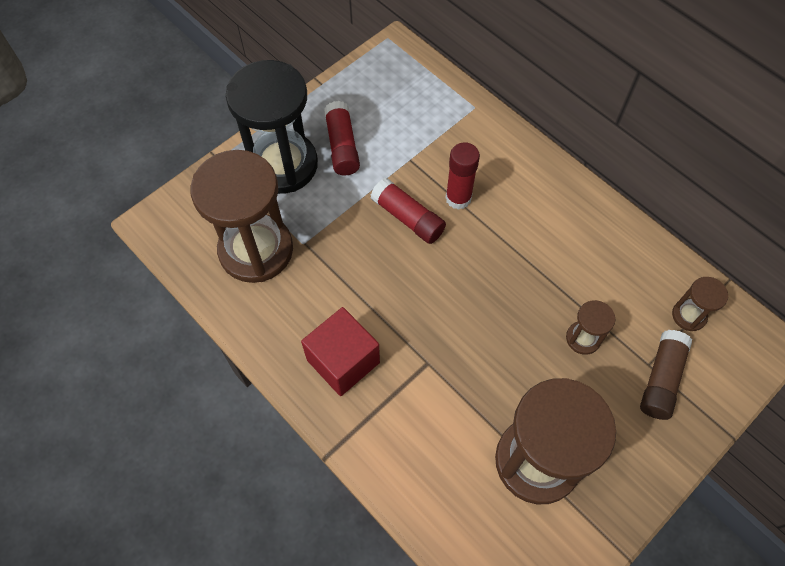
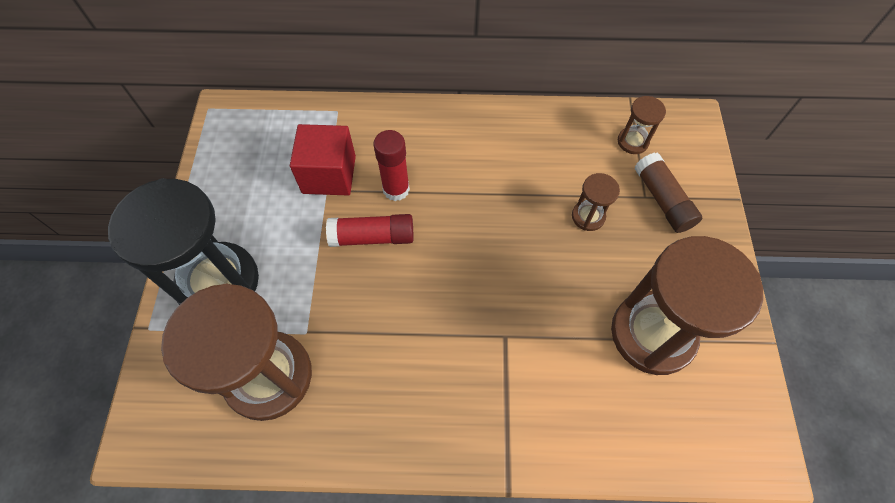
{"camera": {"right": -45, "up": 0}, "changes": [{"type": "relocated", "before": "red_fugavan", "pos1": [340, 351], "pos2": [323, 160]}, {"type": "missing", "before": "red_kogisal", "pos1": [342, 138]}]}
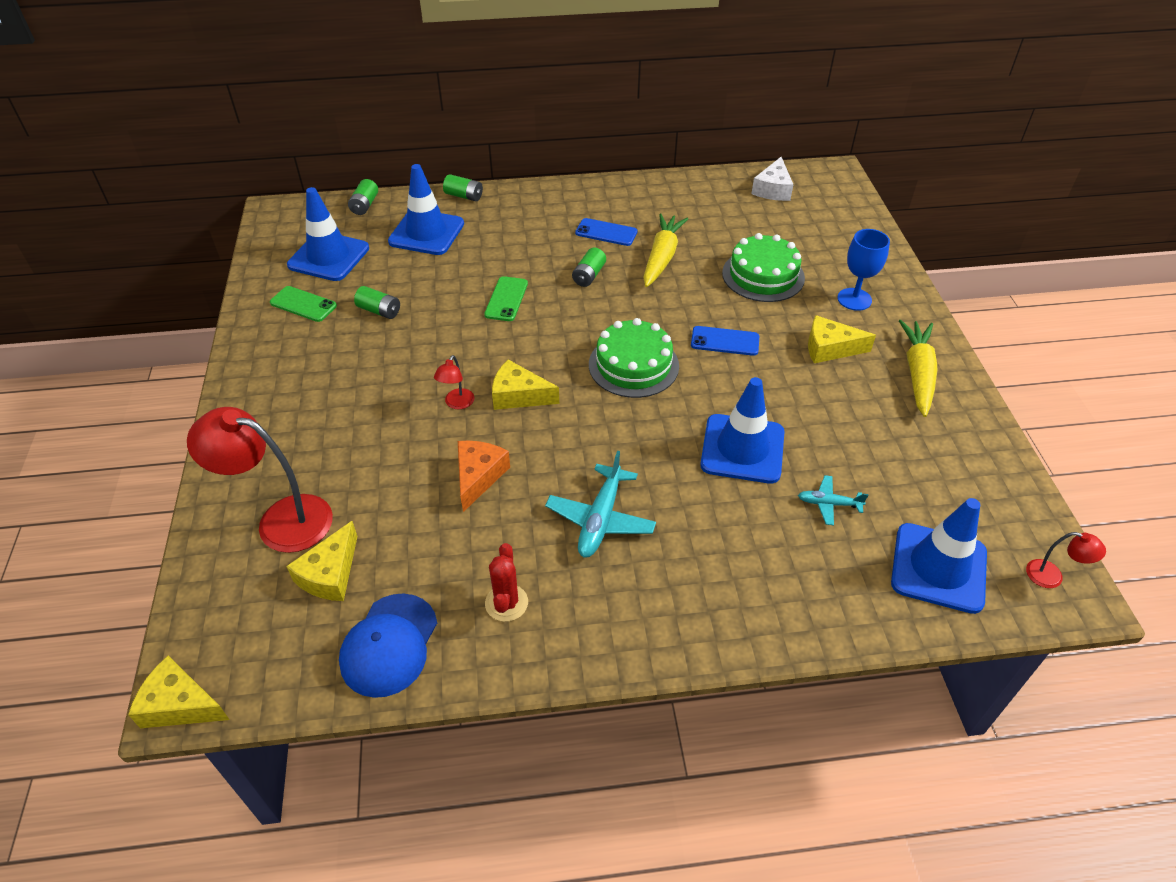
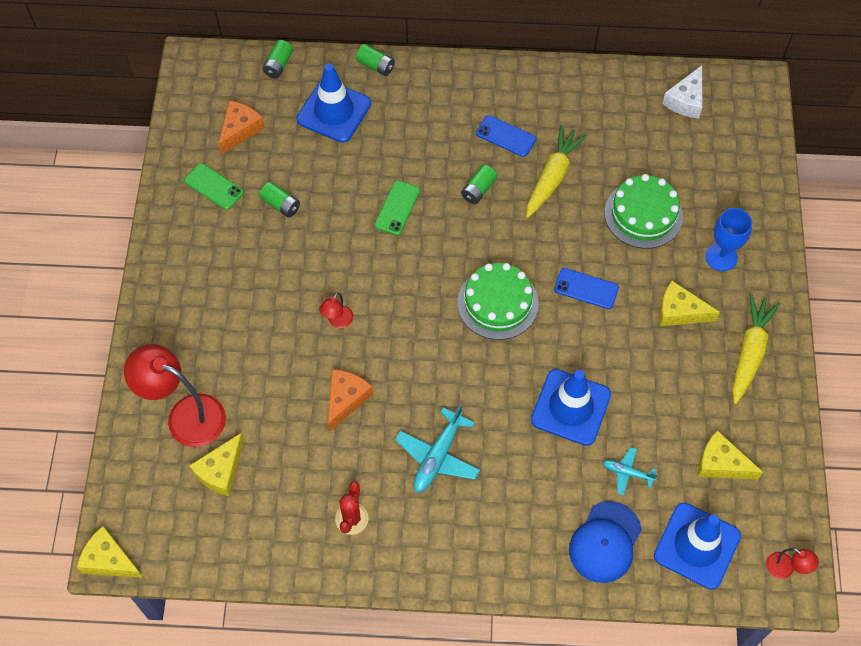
{"camera": {"right": 10, "up": 15}, "changes": [{"type": "exchanged", "before": "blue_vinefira", "after": "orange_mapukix", "pos1": [328, 234], "pos2": [241, 128]}, {"type": "relocated", "before": "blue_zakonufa", "pos1": [388, 645], "pos2": [605, 542]}, {"type": "relocated", "before": "yellow_mapukix", "pos1": [525, 384], "pos2": [730, 454]}]}
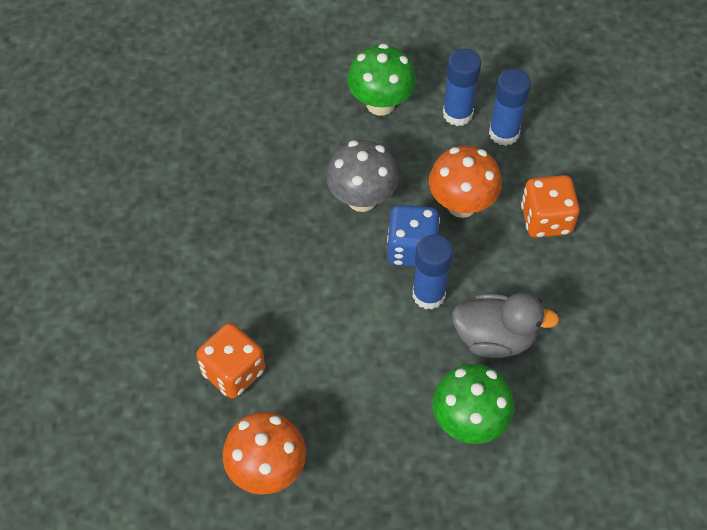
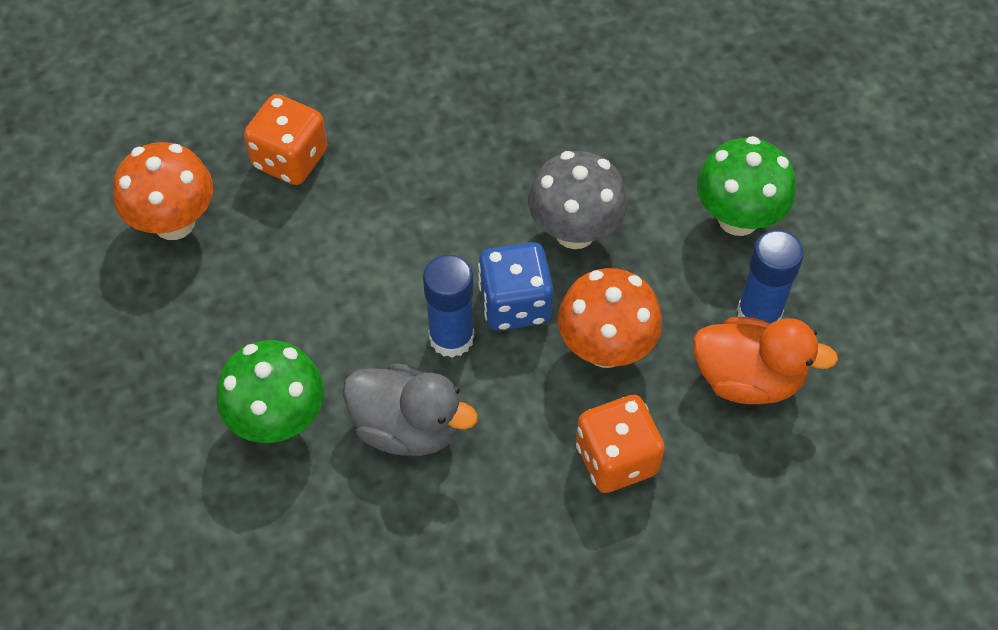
{"camera": {"right": 75, "up": 0}, "changes": [{"type": "spun", "before": "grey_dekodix", "pos1": [505, 325], "pos2": [410, 409], "turn": -60}, {"type": "exchanged", "before": "blue_kogisal", "after": "orange_dekodix", "pos1": [510, 107], "pos2": [765, 360]}]}
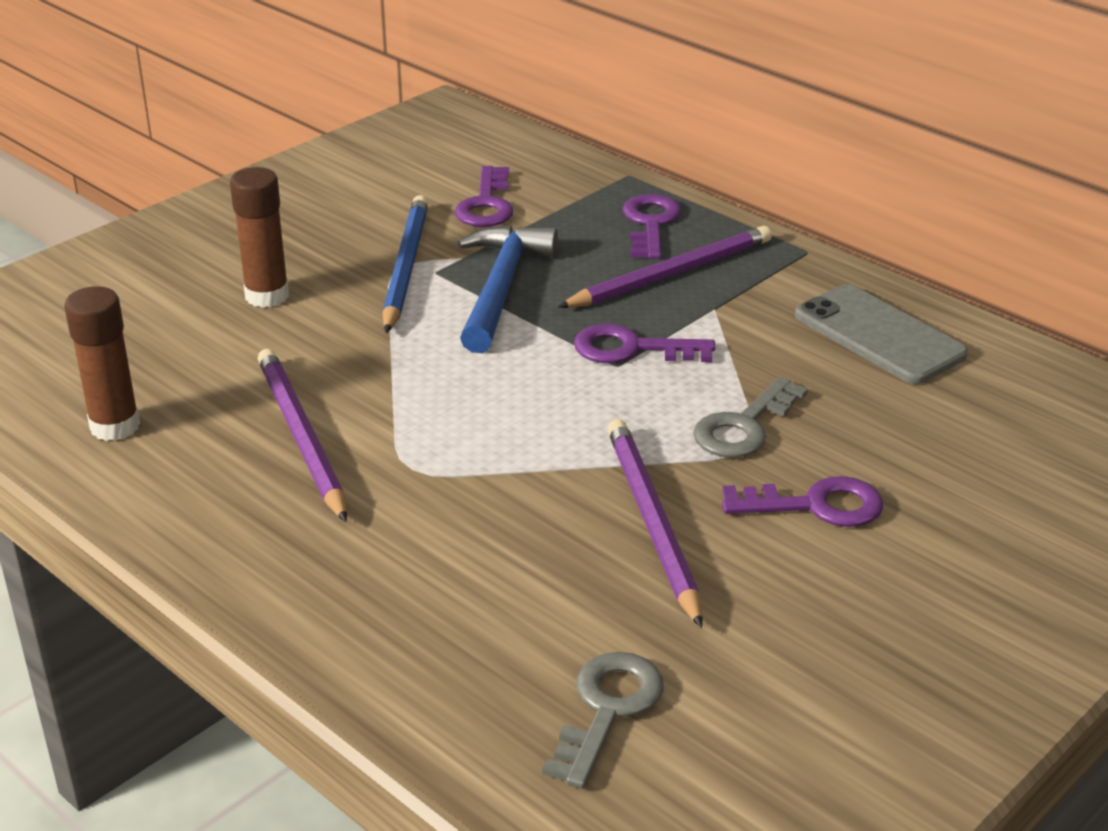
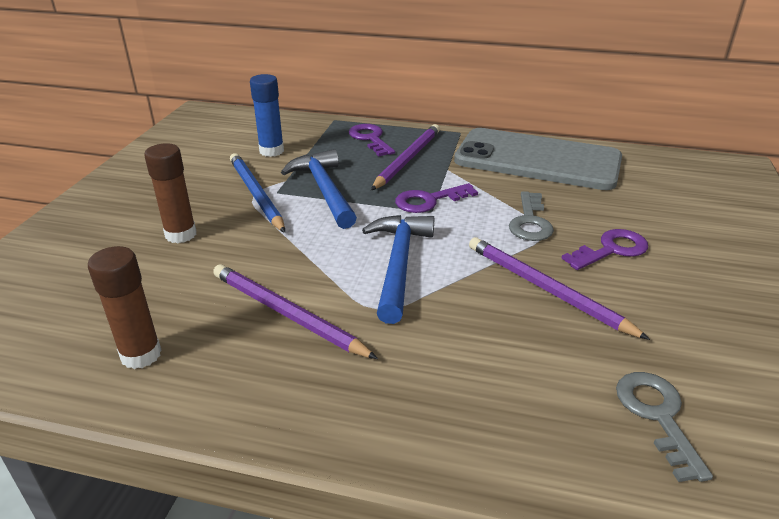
{"camera": {"right": -30, "up": 0}, "changes": [{"type": "exchanged", "before": "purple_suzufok", "after": "blue_kogisal", "pos1": [484, 196], "pos2": [267, 115]}, {"type": "appeared", "after": "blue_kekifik", "pos2": [398, 269]}, {"type": "size", "before": "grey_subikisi", "pos1": [881, 334], "pos2": [538, 159], "scale": 1.69}]}
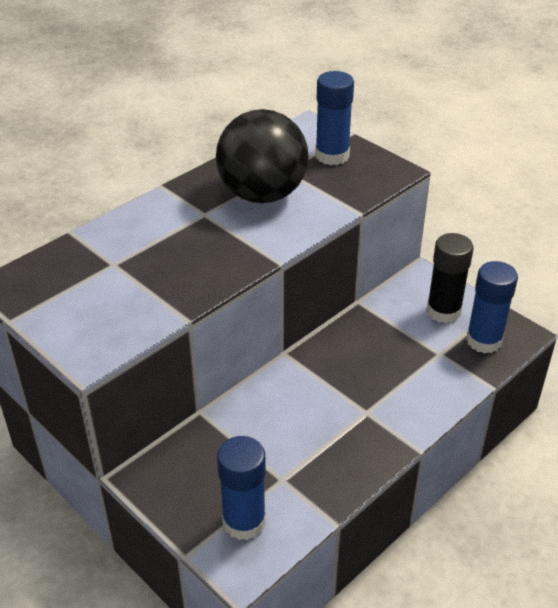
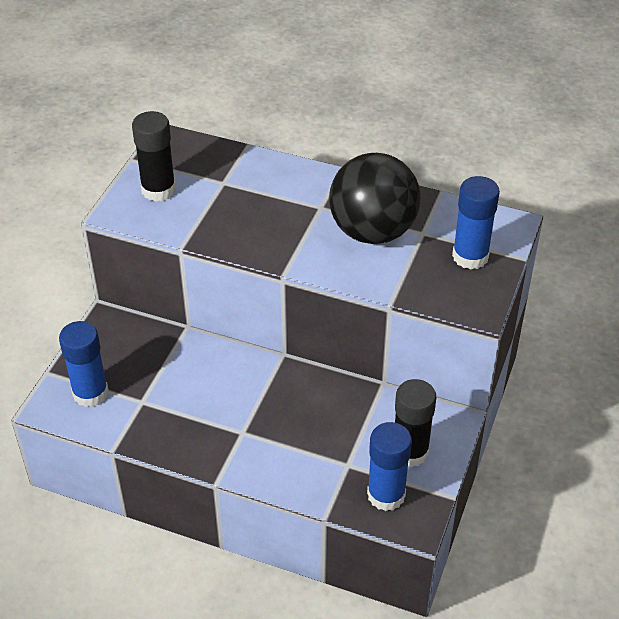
{"camera": {"right": 65, "up": 5}, "changes": [{"type": "appeared", "after": "black_kogisal", "pos2": [154, 156]}]}
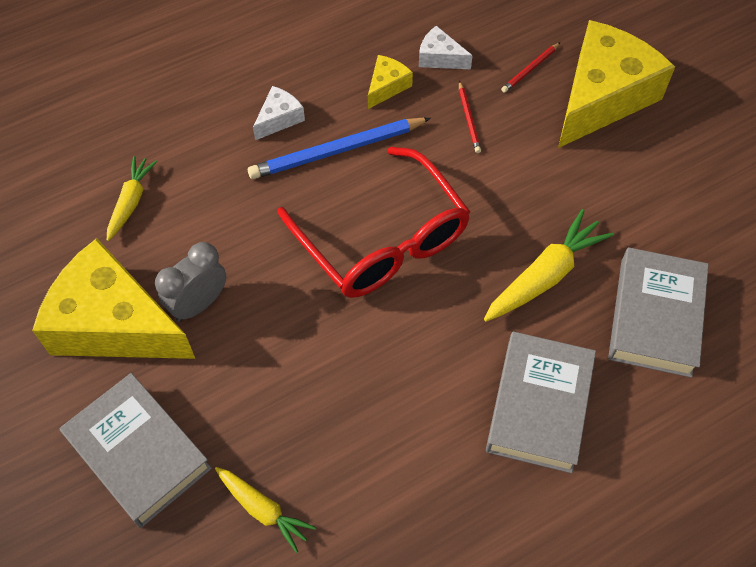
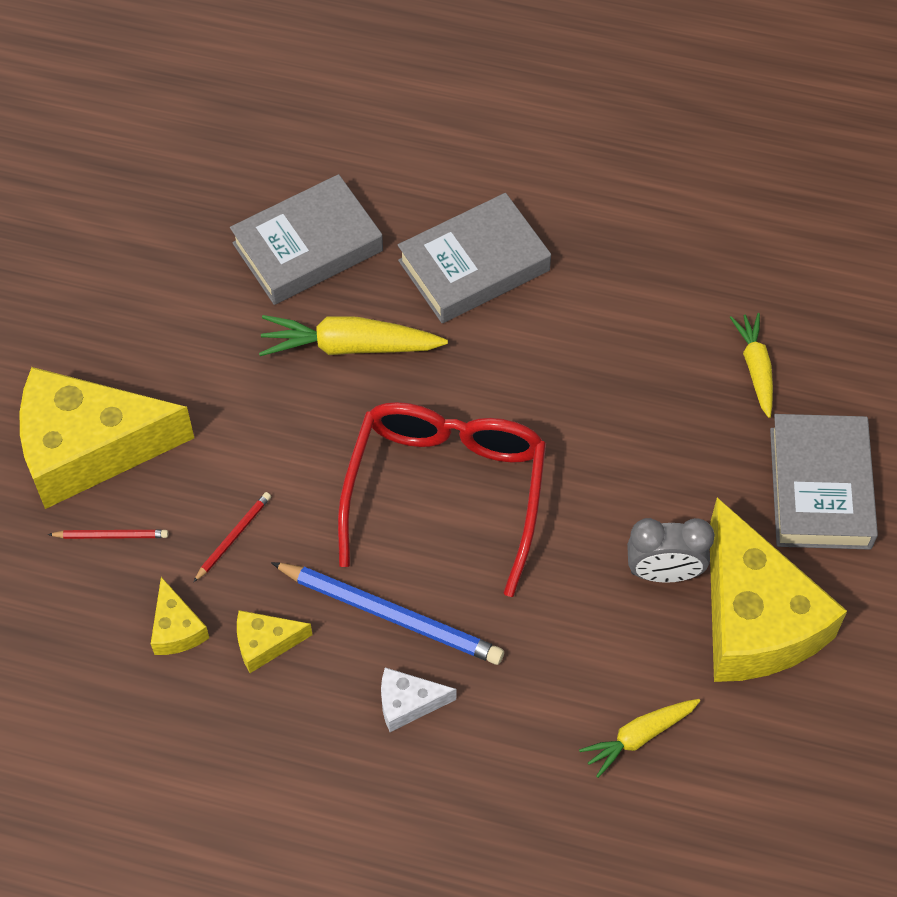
{"camera": {"right": -135, "up": 0}, "changes": [{"type": "colour", "before": "white_mapukix", "after": "yellow_mapukix", "pos1": [446, 47], "pos2": [180, 616]}]}
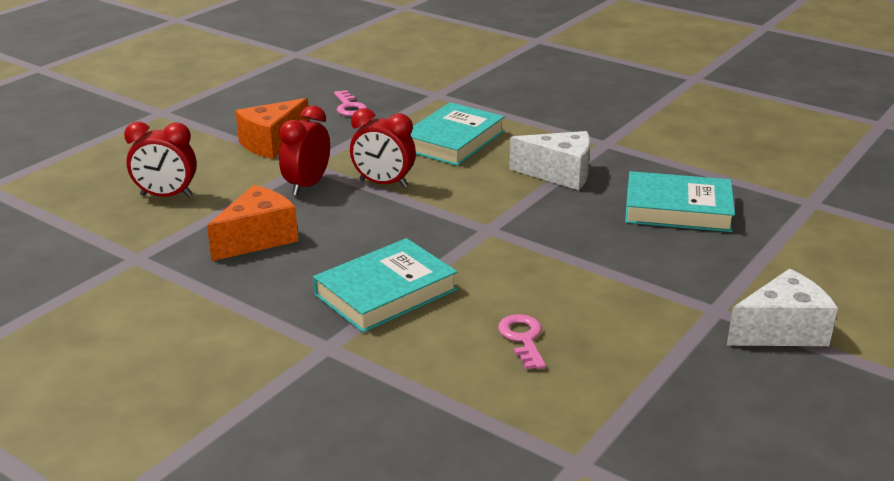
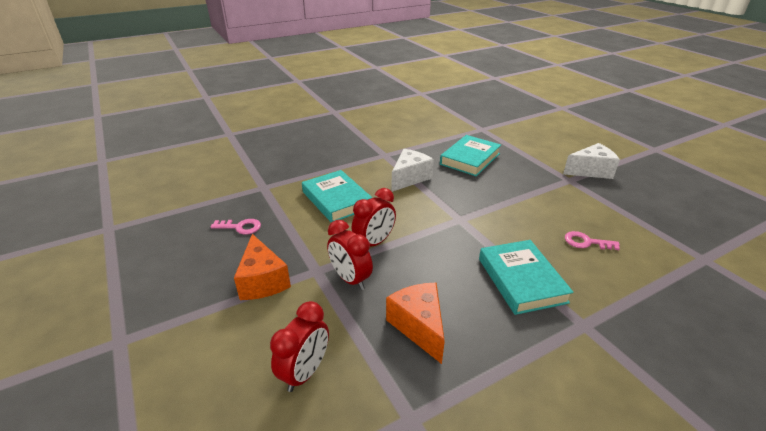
{"camera": {"right": -65, "up": 5}, "changes": [{"type": "spun", "before": "white_mapukix", "pos1": [782, 307], "pos2": [591, 161], "turn": 75}]}
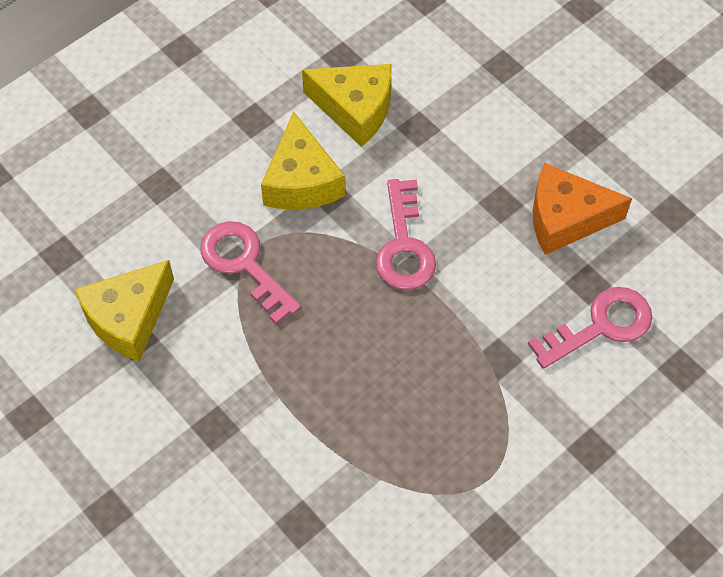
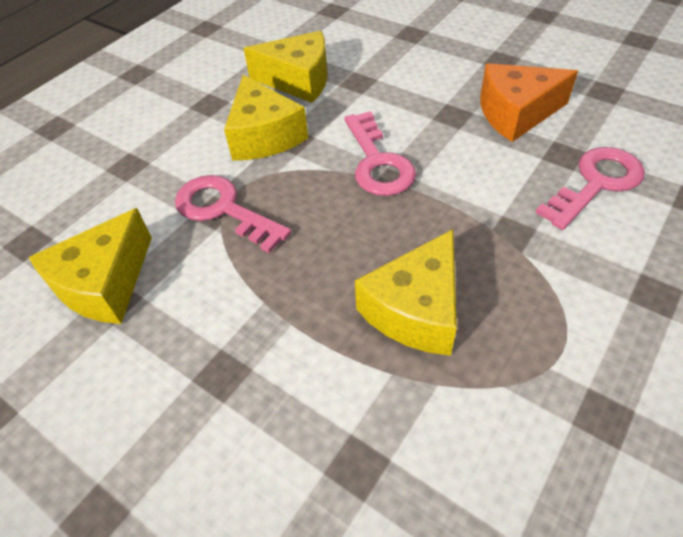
{"camera": {"right": -10, "up": -10}, "changes": [{"type": "appeared", "after": "yellow_mapukix", "pos2": [406, 292]}]}
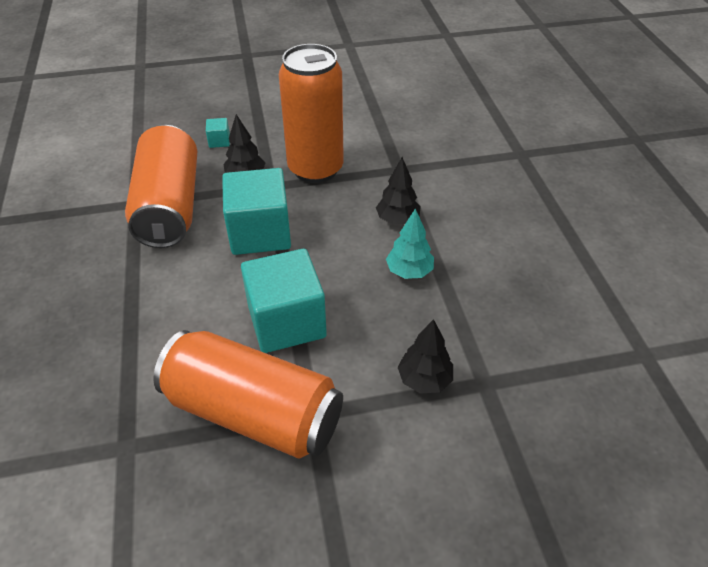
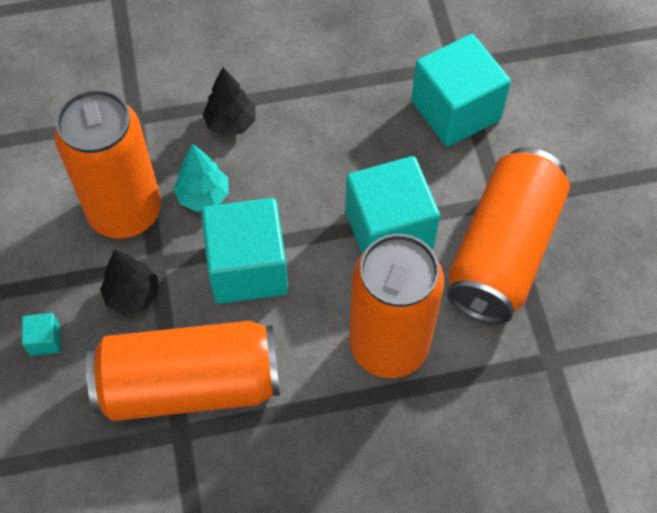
{"camera": {"right": -90, "up": 15}, "changes": [{"type": "relocated", "before": "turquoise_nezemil", "pos1": [410, 243], "pos2": [201, 178]}, {"type": "appeared", "after": "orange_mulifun", "pos2": [396, 306]}, {"type": "exchanged", "before": "black_nezemil", "after": "turquoise_fugavan", "pos1": [425, 356], "pos2": [461, 90]}]}
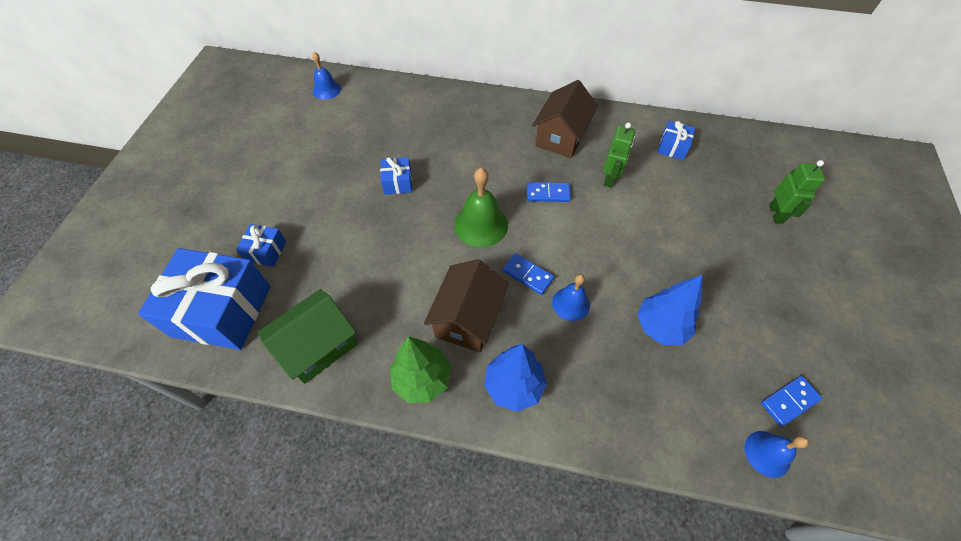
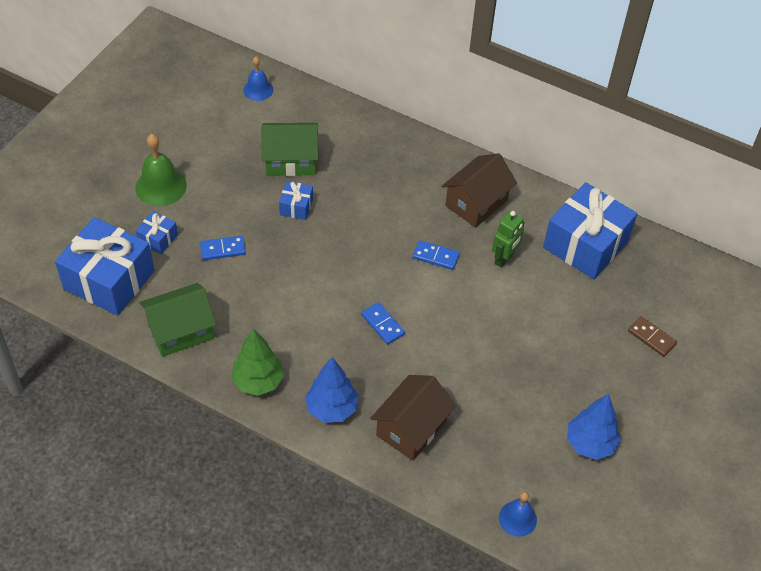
{"camera": {"right": 15, "up": -5}, "changes": [{"type": "relocated", "before": "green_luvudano", "pos1": [481, 207], "pos2": [161, 170]}, {"type": "relocated", "before": "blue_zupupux", "pos1": [791, 401], "pos2": [223, 248]}, {"type": "appeared", "after": "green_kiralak", "pos2": [289, 149]}, {"type": "relocated", "before": "brown_kiralak", "pos1": [466, 306], "pos2": [413, 418]}, {"type": "size", "before": "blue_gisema", "pos1": [676, 140], "pos2": [590, 230], "scale": 2.2}, {"type": "relocated", "before": "blue_nezemil", "pos1": [669, 310], "pos2": [594, 427]}, {"type": "exchanged", "before": "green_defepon", "after": "brown_zupupux", "pos1": [797, 192], "pos2": [652, 336]}, {"type": "missing", "before": "blue_luvudano", "pos1": [571, 297]}]}
